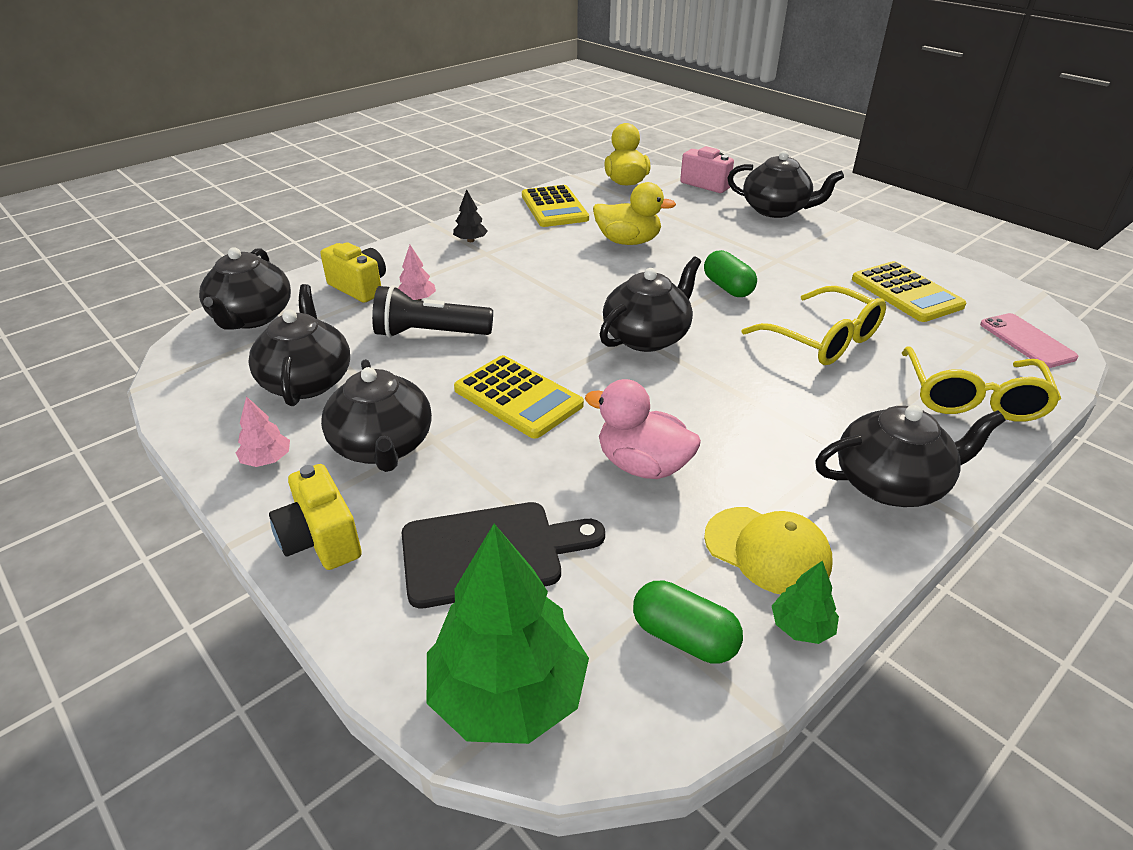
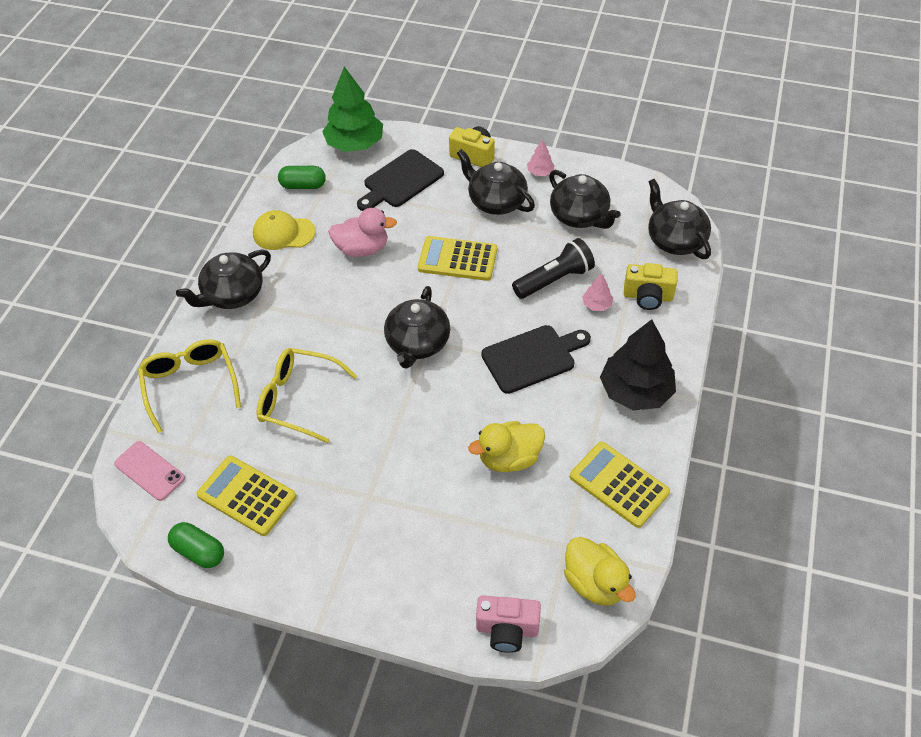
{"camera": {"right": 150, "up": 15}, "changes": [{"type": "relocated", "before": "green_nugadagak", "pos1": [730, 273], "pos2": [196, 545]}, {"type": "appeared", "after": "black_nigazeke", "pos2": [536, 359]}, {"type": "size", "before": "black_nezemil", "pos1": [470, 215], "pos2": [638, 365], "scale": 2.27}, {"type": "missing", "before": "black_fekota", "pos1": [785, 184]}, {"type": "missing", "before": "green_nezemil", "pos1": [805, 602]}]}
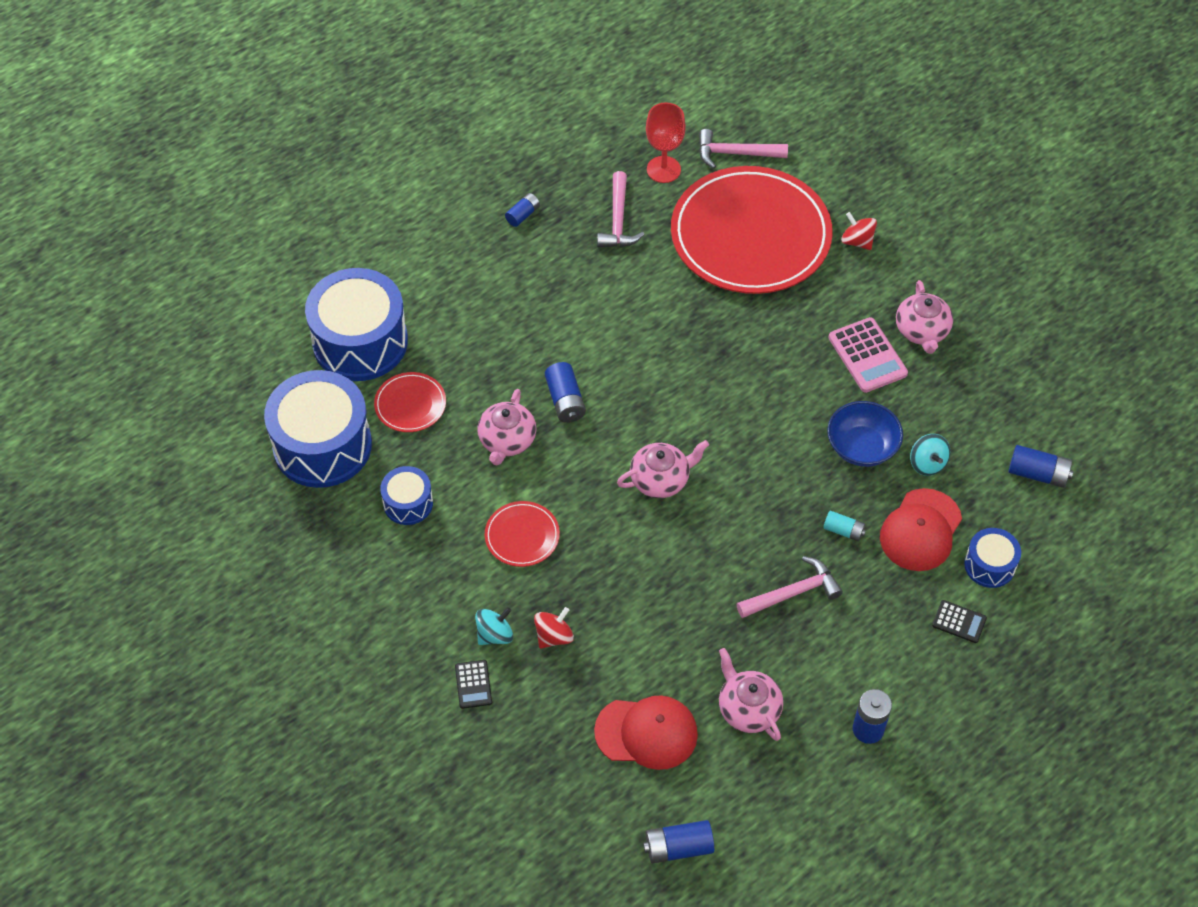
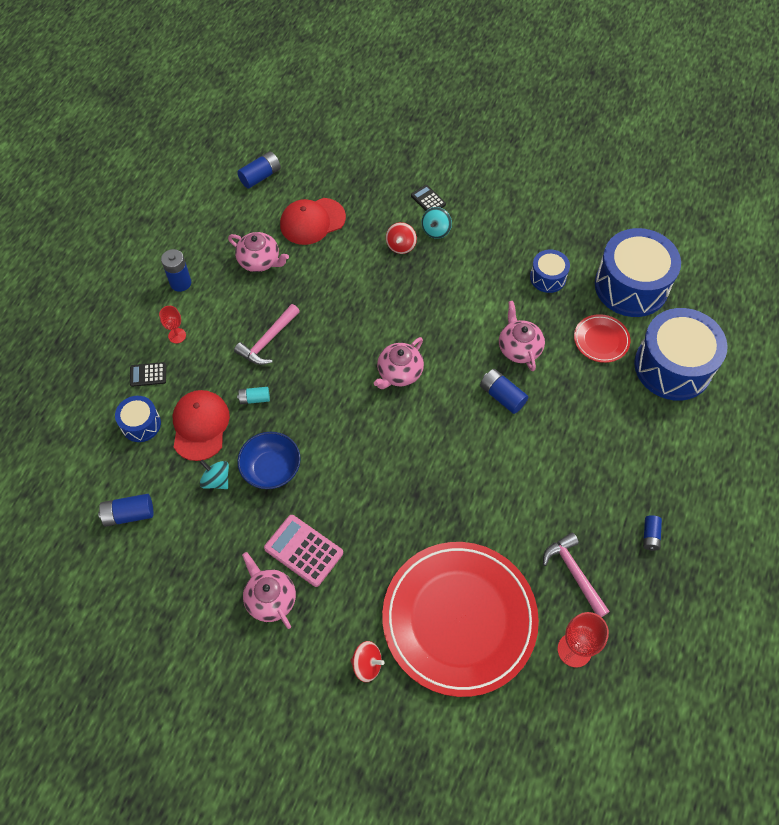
{"camera": {"right": 150, "up": 5}, "changes": [{"type": "appeared", "after": "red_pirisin", "pos2": [172, 324]}, {"type": "missing", "before": "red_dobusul", "pos1": [522, 534]}, {"type": "missing", "before": "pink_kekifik", "pos1": [743, 149]}]}
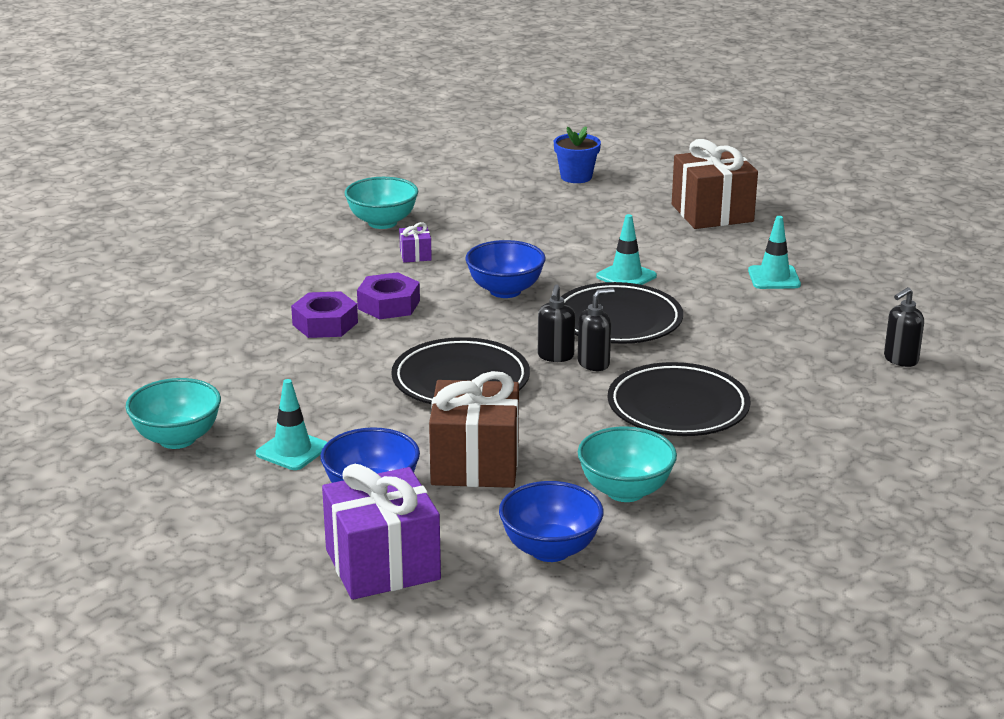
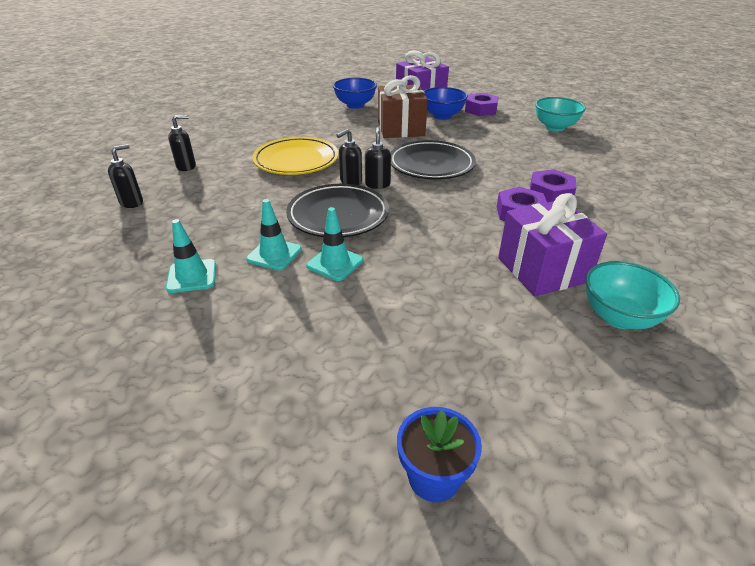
{"camera": {"right": 170, "up": 10}, "changes": [{"type": "appeared", "after": "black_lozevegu", "pos2": [182, 143]}, {"type": "relocated", "before": "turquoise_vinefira", "pos1": [291, 424], "pos2": [274, 235]}, {"type": "colour", "before": "black_dobusul", "after": "yellow_dobusul", "pos1": [679, 399], "pos2": [295, 156]}, {"type": "appeared", "after": "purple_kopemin", "pos2": [482, 104]}, {"type": "size", "before": "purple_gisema", "pos1": [415, 242], "pos2": [552, 244], "scale": 2.33}, {"type": "missing", "before": "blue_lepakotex", "pos1": [505, 269]}, {"type": "missing", "before": "turquoise_lepakotex", "pos1": [627, 464]}, {"type": "missing", "before": "brown_gisema", "pos1": [715, 184]}]}
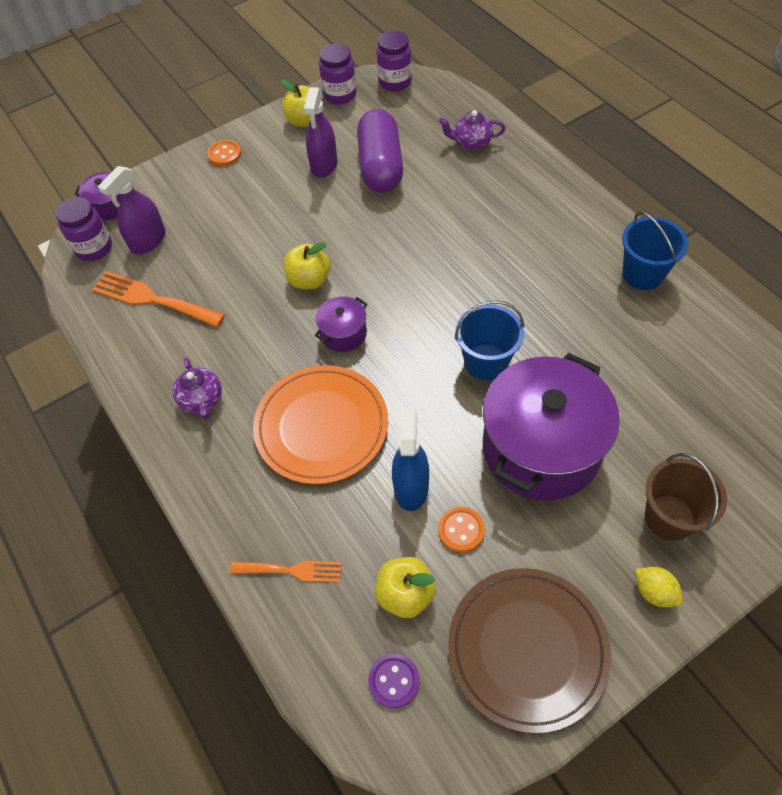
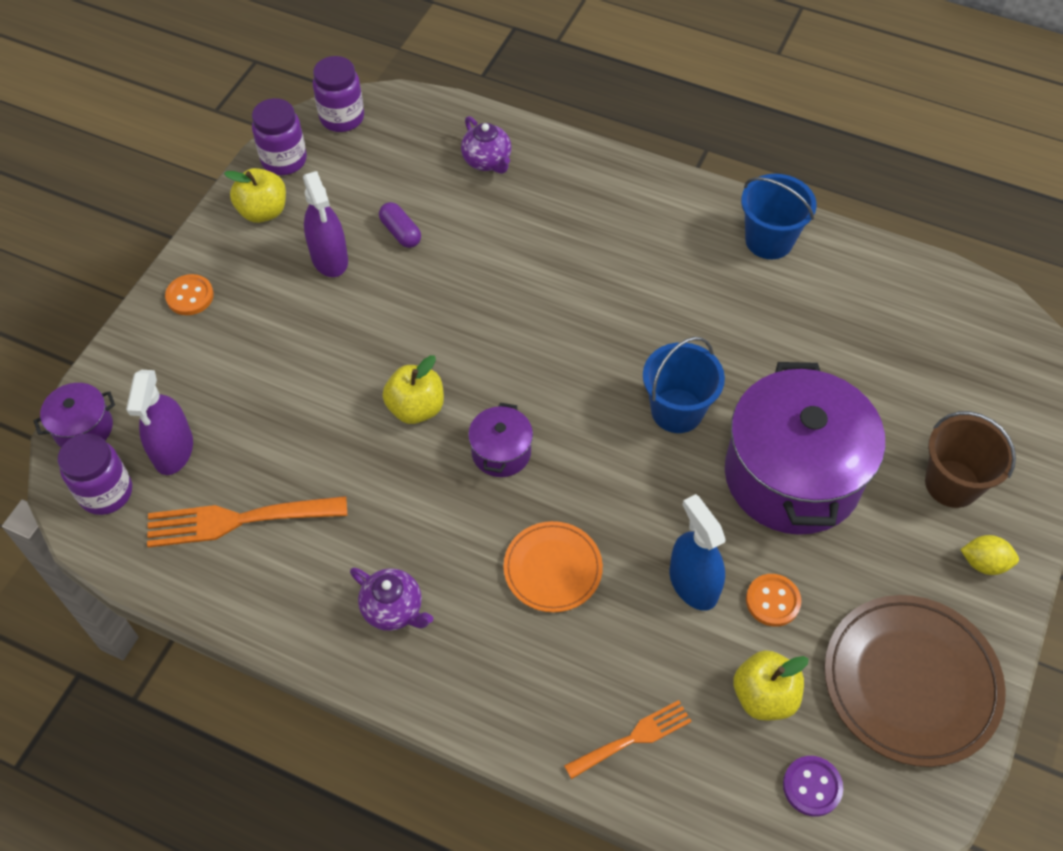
{"camera": {"right": -35, "up": 0}, "changes": [{"type": "size", "before": "purple_nugadagak", "pos1": [380, 151], "pos2": [400, 225], "scale": 0.44}, {"type": "spun", "before": "purple_fekota", "pos1": [472, 130], "pos2": [486, 145], "turn": -90}, {"type": "size", "before": "orange_dobusul", "pos1": [320, 424], "pos2": [553, 566], "scale": 0.59}]}
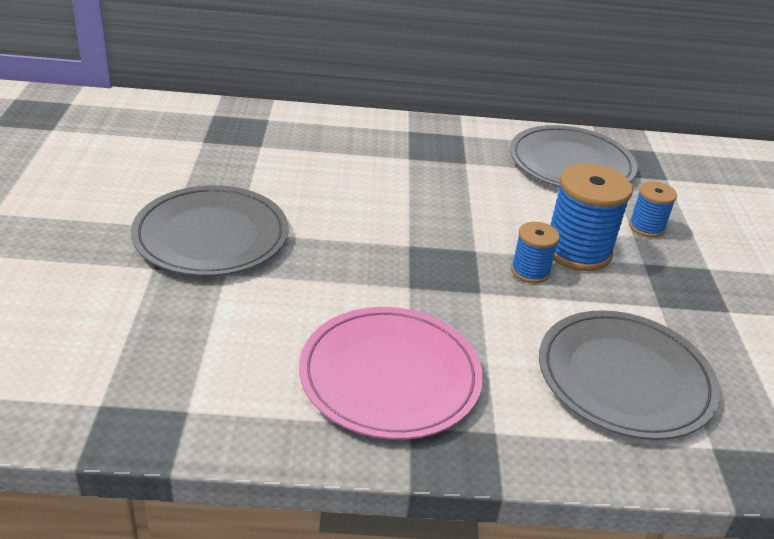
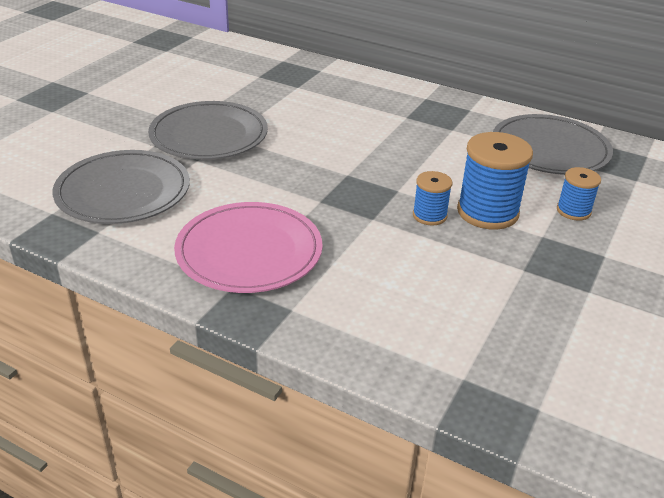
{"camera": {"right": 30, "up": 0}, "changes": [{"type": "relocated", "before": "grey_dobusul", "pos1": [629, 375], "pos2": [121, 187]}]}
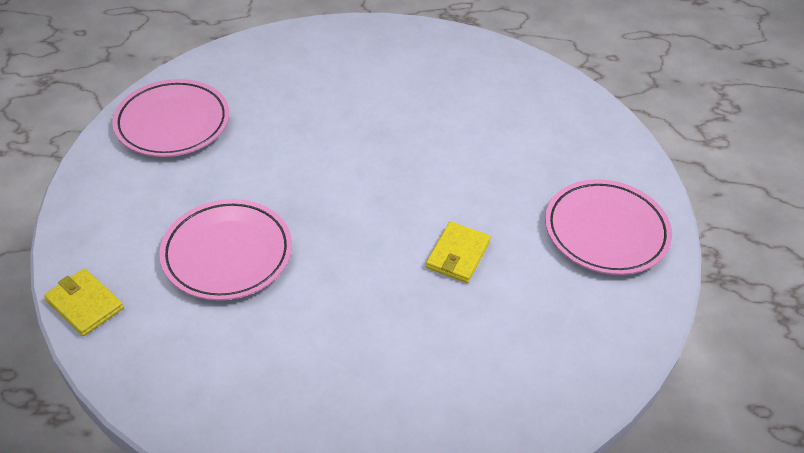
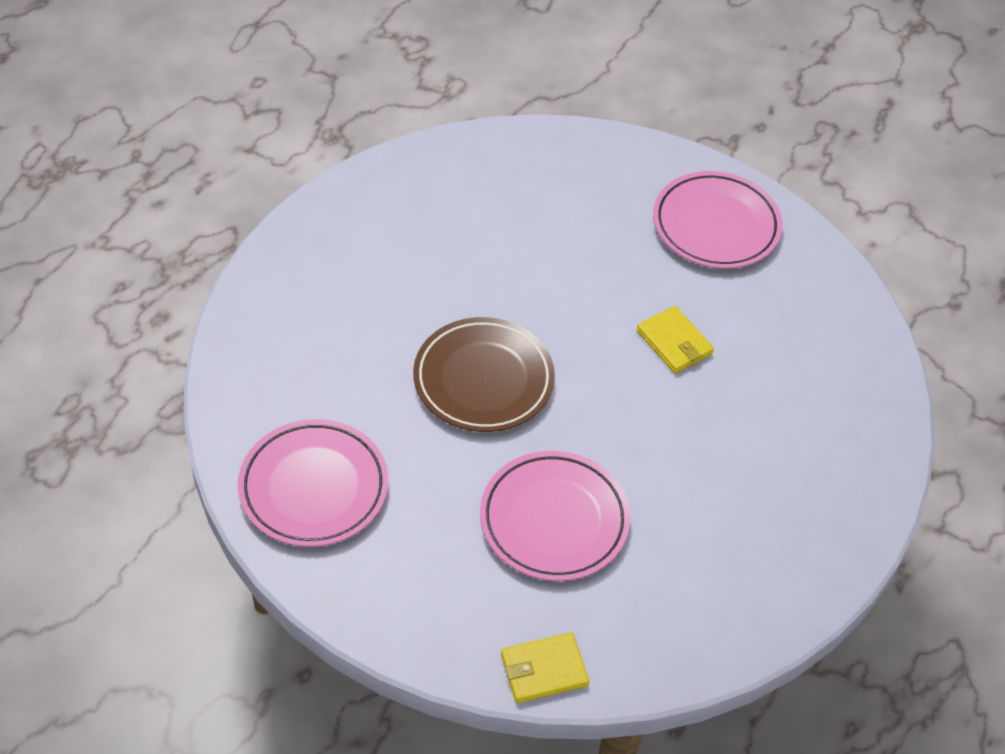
{"camera": {"right": -60, "up": 5}, "changes": [{"type": "appeared", "after": "brown_dobusul", "pos2": [484, 374]}]}
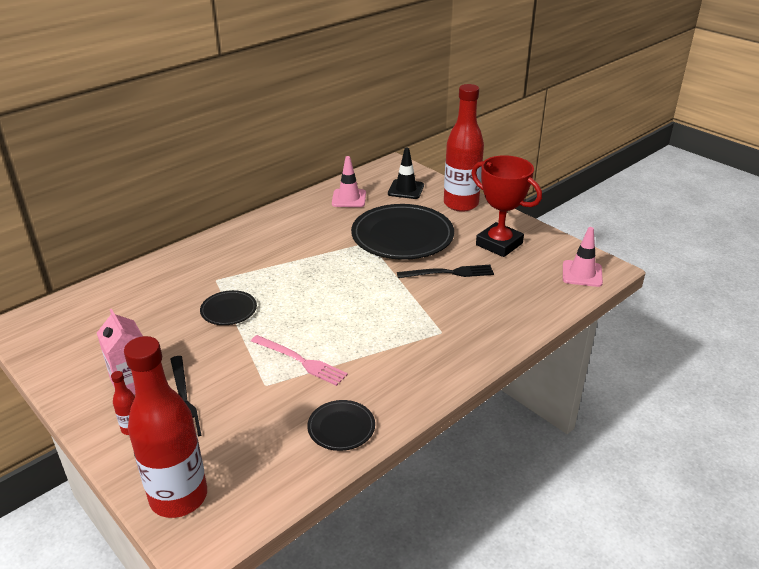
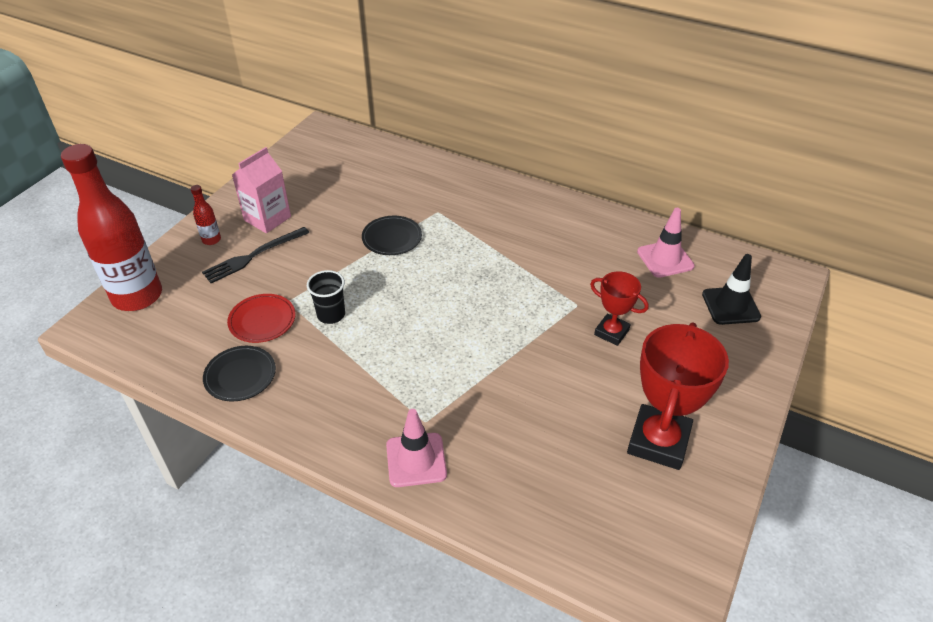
{"camera": {"right": 70, "up": 10}, "changes": [{"type": "appeared", "after": "red_dobusul", "pos2": [261, 318]}, {"type": "exchanged", "before": "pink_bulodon", "after": "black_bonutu", "pos1": [299, 360], "pos2": [326, 297]}, {"type": "relocated", "before": "pink_vinefira", "pos1": [583, 257], "pos2": [416, 448]}, {"type": "exchanged", "before": "black_dobusul", "after": "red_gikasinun", "pos1": [402, 232], "pos2": [619, 308]}, {"type": "missing", "before": "black_bulodon", "pos1": [445, 271]}, {"type": "missing", "before": "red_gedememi", "pos1": [464, 148]}]}
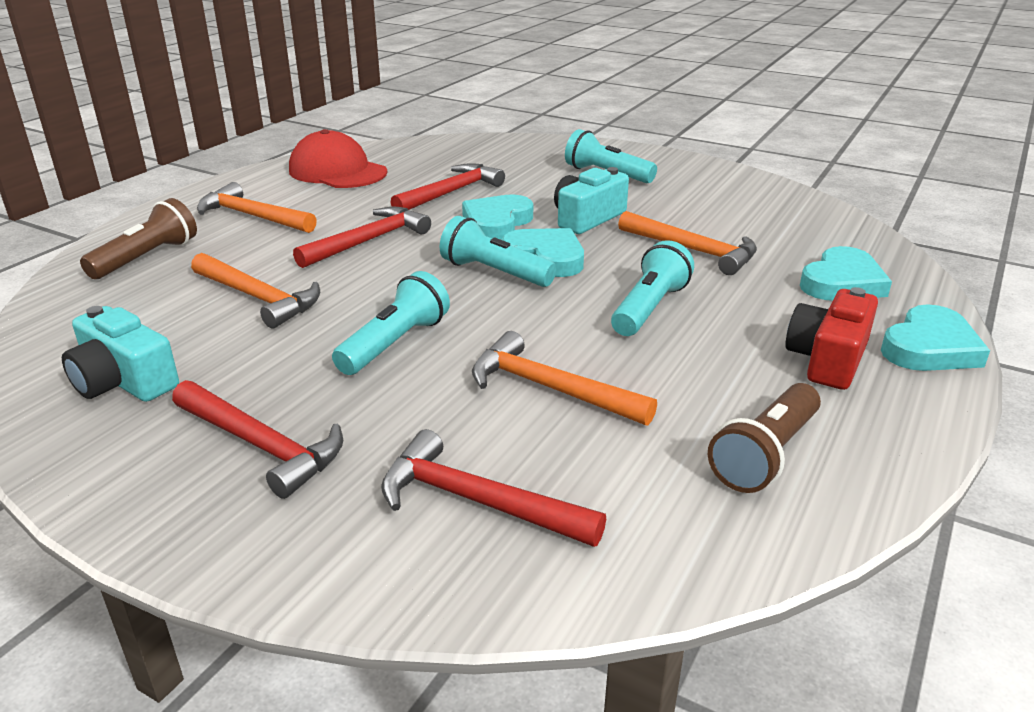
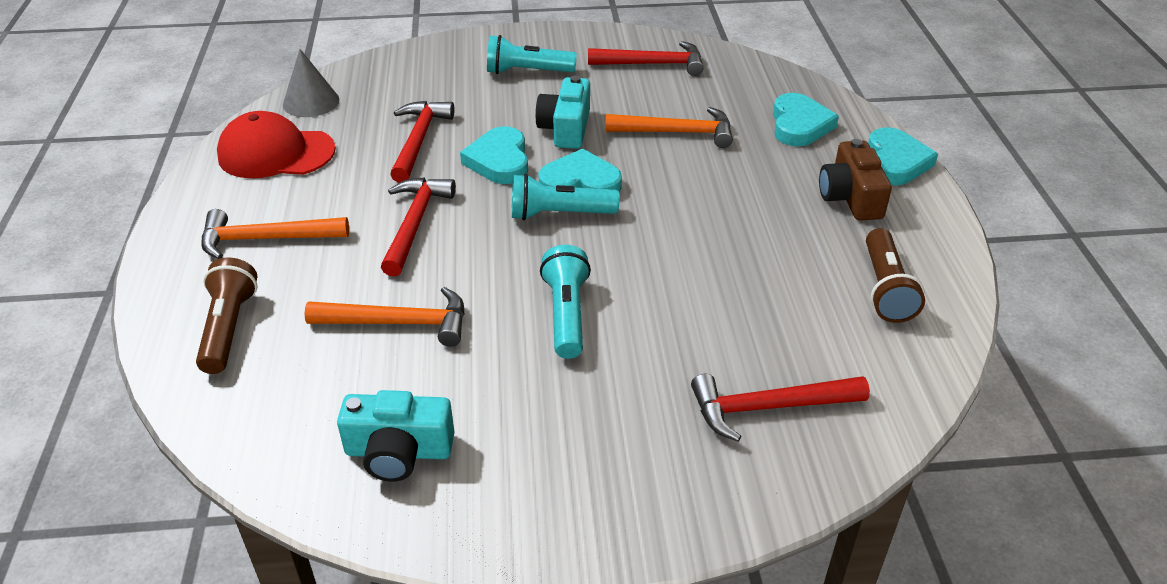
{"camera": {"right": -35, "up": 10}, "changes": [{"type": "appeared", "after": "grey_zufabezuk", "pos2": [311, 83]}, {"type": "relocated", "before": "red_kekifik", "pos1": [257, 439], "pos2": [646, 58]}, {"type": "colour", "before": "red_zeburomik", "after": "brown_zeburomik", "pos1": [831, 338], "pos2": [855, 180]}, {"type": "missing", "before": "orange_kekifik", "pos1": [564, 378]}, {"type": "missing", "before": "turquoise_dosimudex", "pos1": [652, 288]}]}
